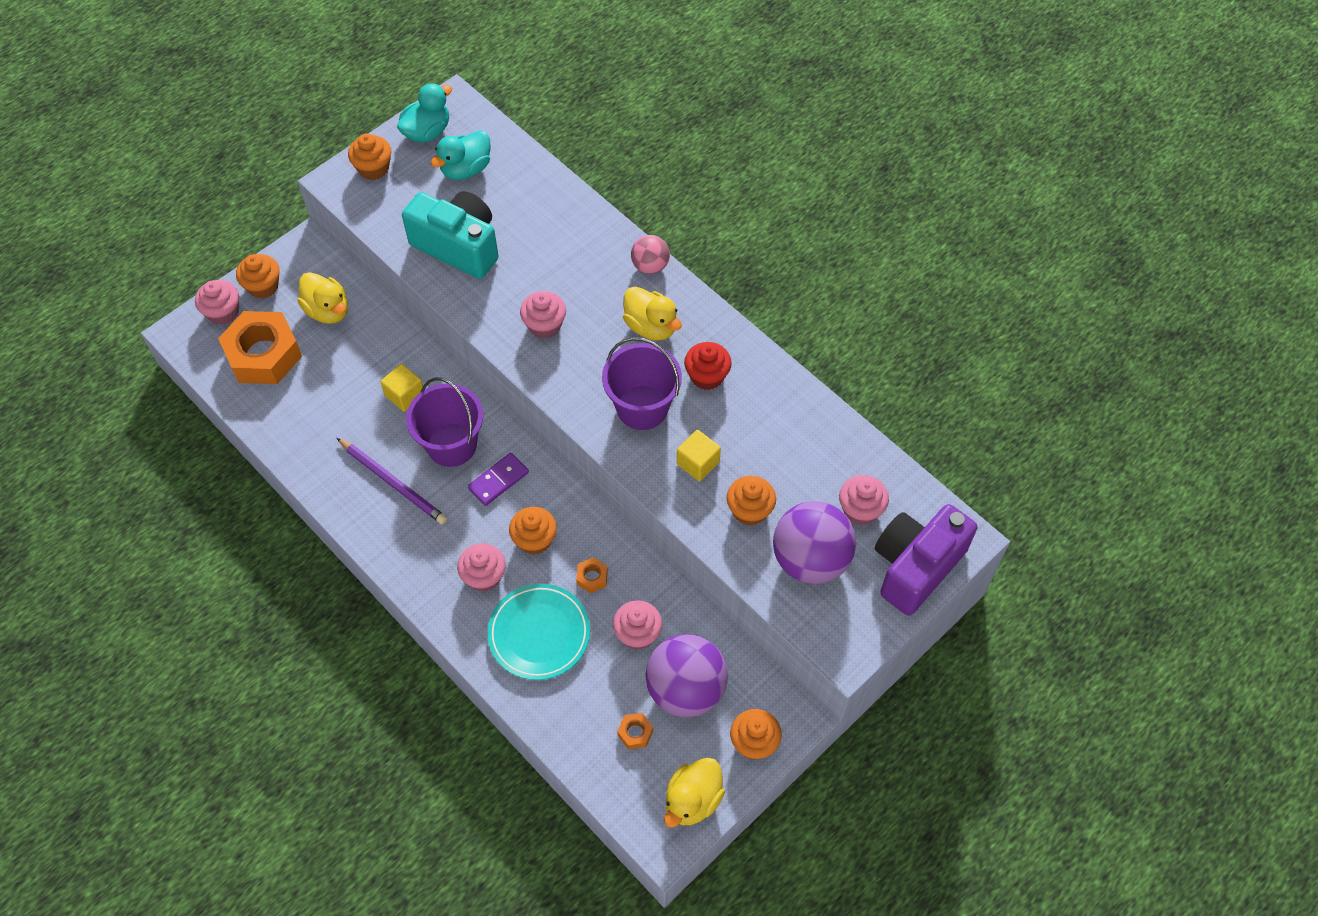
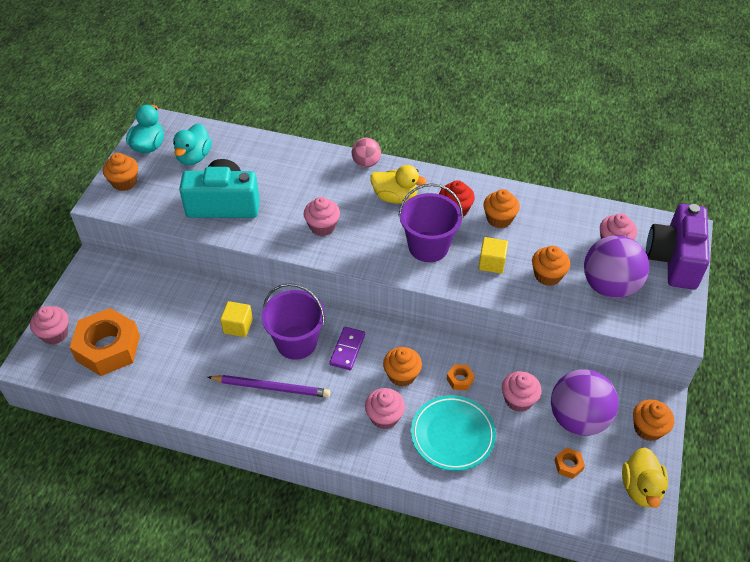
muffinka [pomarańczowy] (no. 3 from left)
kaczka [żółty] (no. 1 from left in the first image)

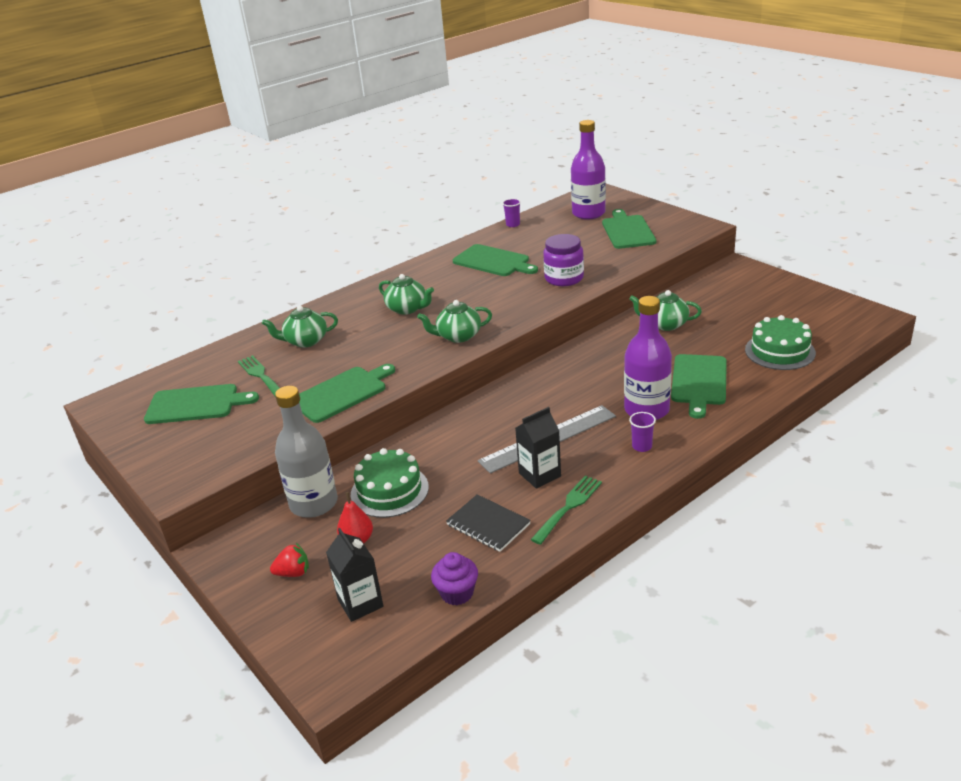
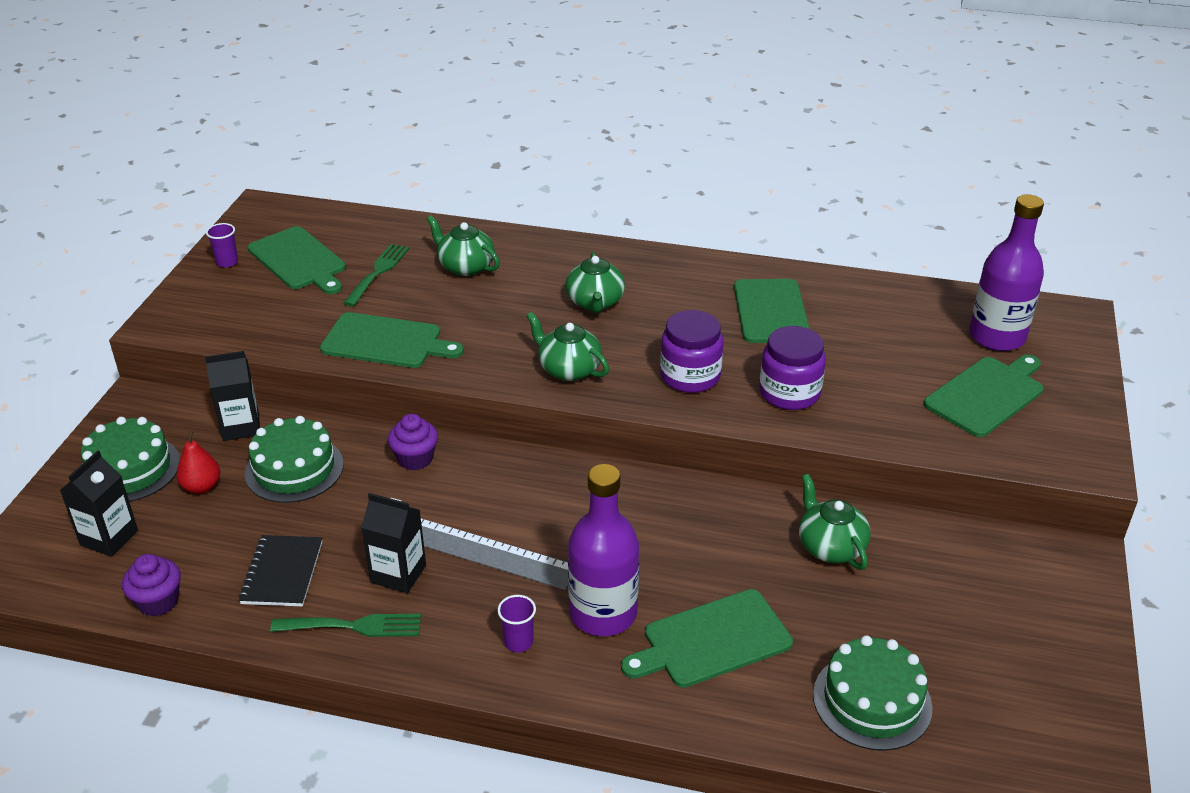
tort [zielony] (no. 1 from left)
karton mleka [czarny] (no. 2 from left)
szklanka [fioletowy] (no. 1 from left)
muffinka [fioletowy] (no. 2 from left)
słoik [fioletowy] (no. 1 from left)

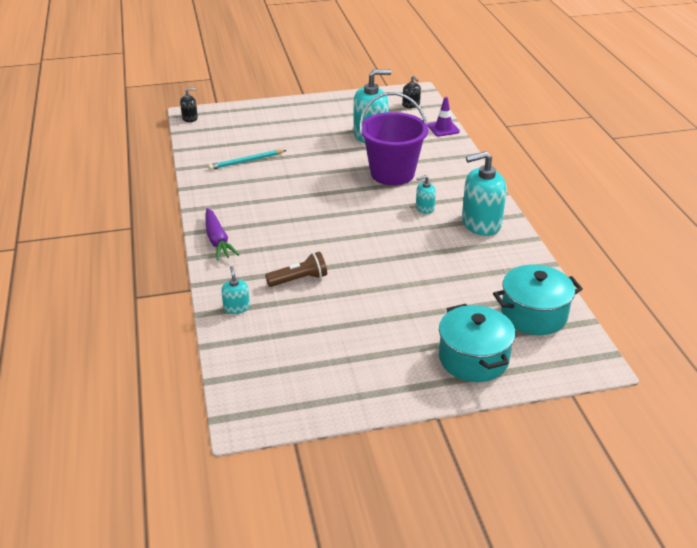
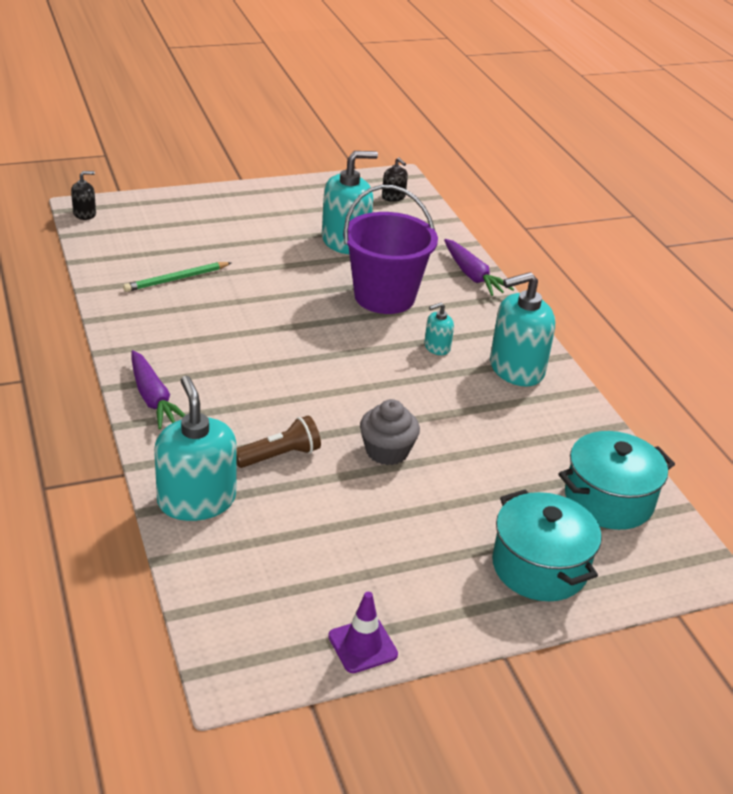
ołówek [zielony]
dozownik mydła [turkusowy] (no. 1 from left)
pachołek [fioletowy]
muffinka [szary]
marchewka [fioletowy] (no. 2 from left)

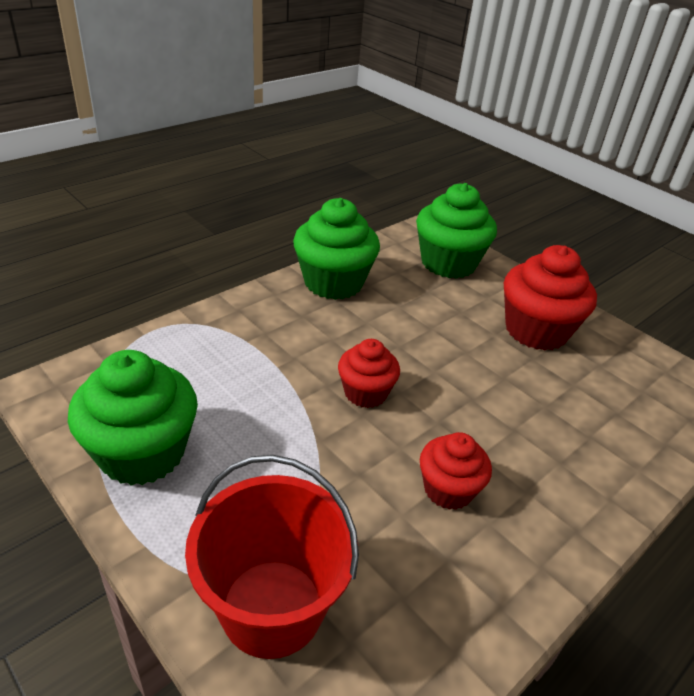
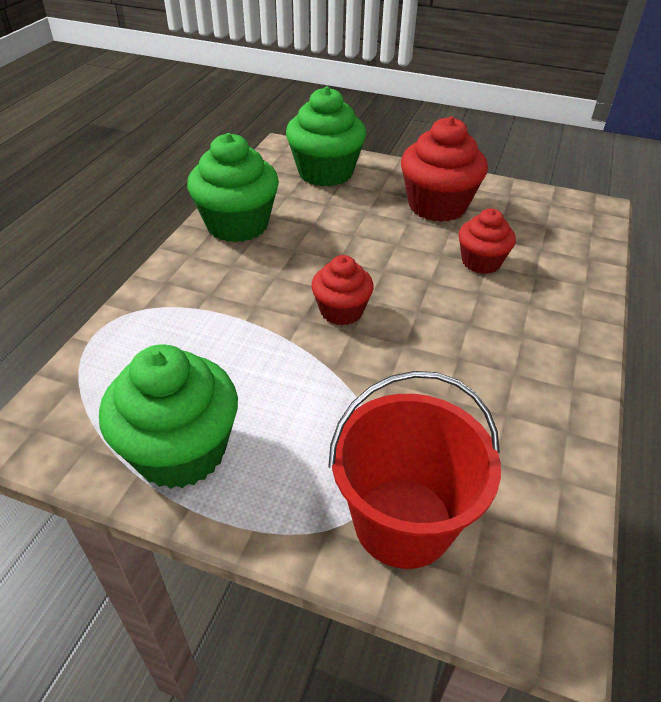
muffinka [czerwony] (no. 3 from left)

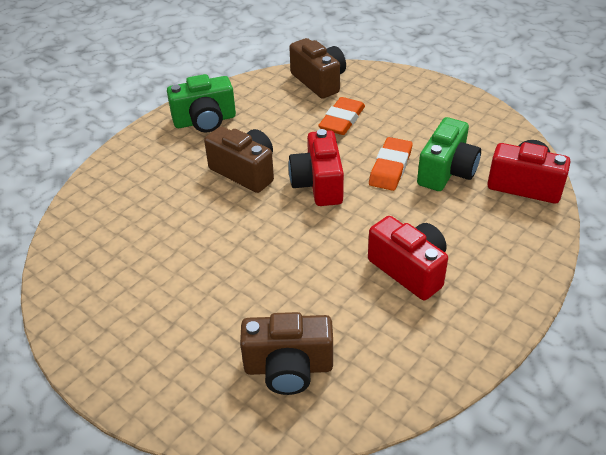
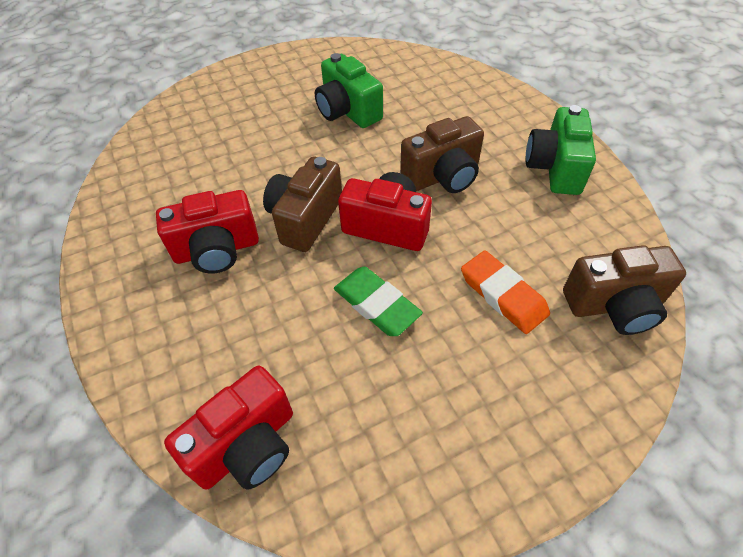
aparat fotograficzny [brązowy] (no. 1 from left)
gumka do mazania [zielony]
aparat fotograficzny [zielony] (no. 1 from left)

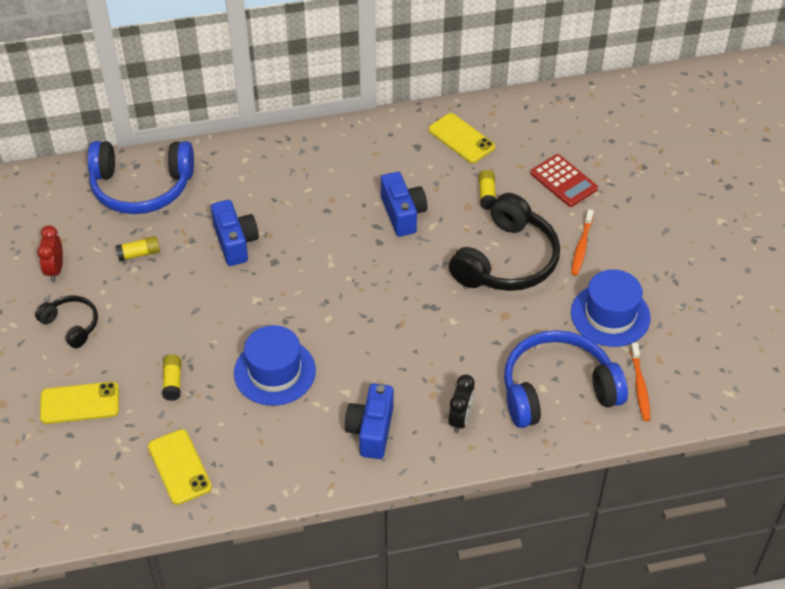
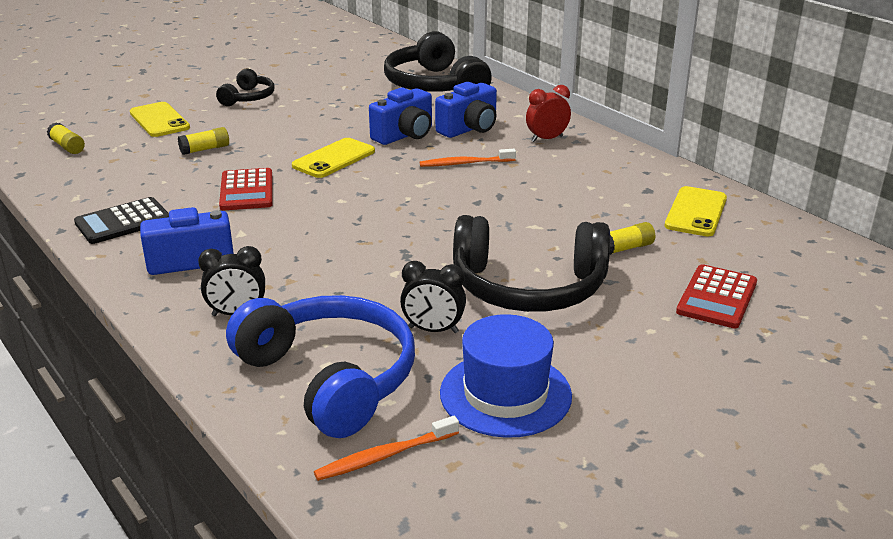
budzik [czerwony]
słuchawki [czarny] (no. 2 from left)
klej w sztyfcie [żółty] (no. 1 from left)
telefon [żółty] (no. 2 from left)
kalkulator [czerwony] (no. 1 from left)
aparat fotograficzny [niebieski] (no. 3 from left)
szczoteczka do zębów [pomarańczowy] (no. 2 from left)
kalkulator [czarny]
budzik [czarny] (no. 2 from left)

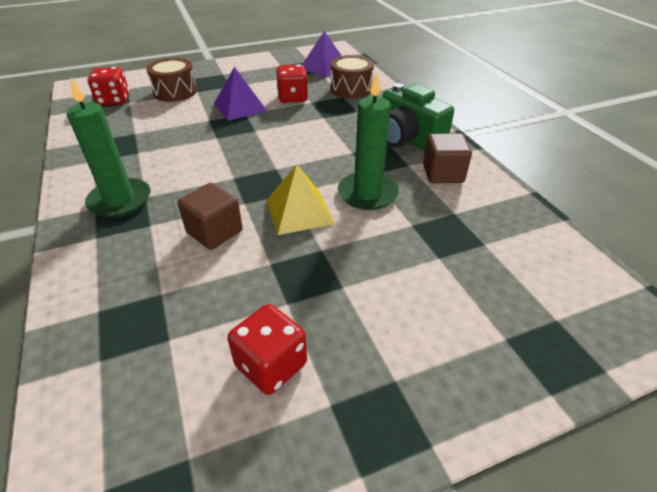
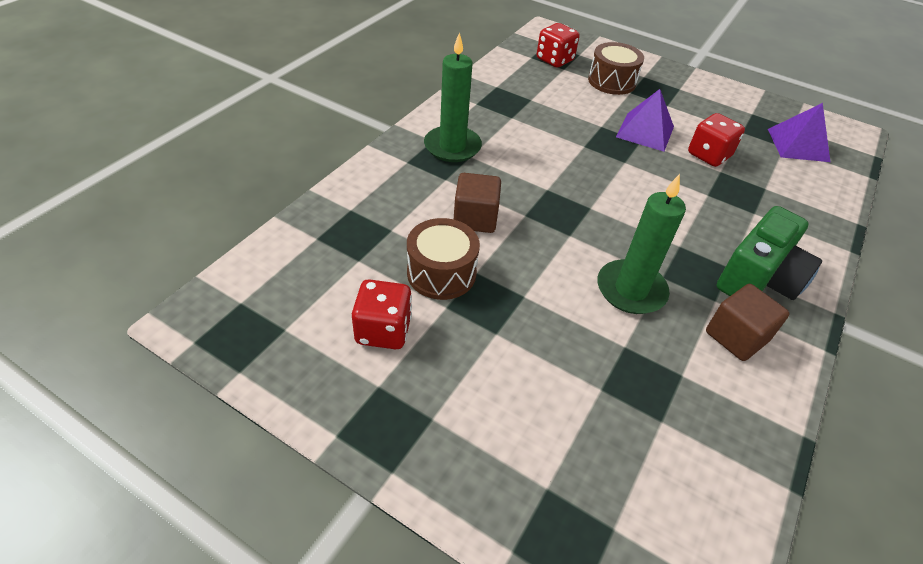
piramida [żółty]
bęben [brązowy] (no. 1 from left)
aparat fotograficzny [zielony]

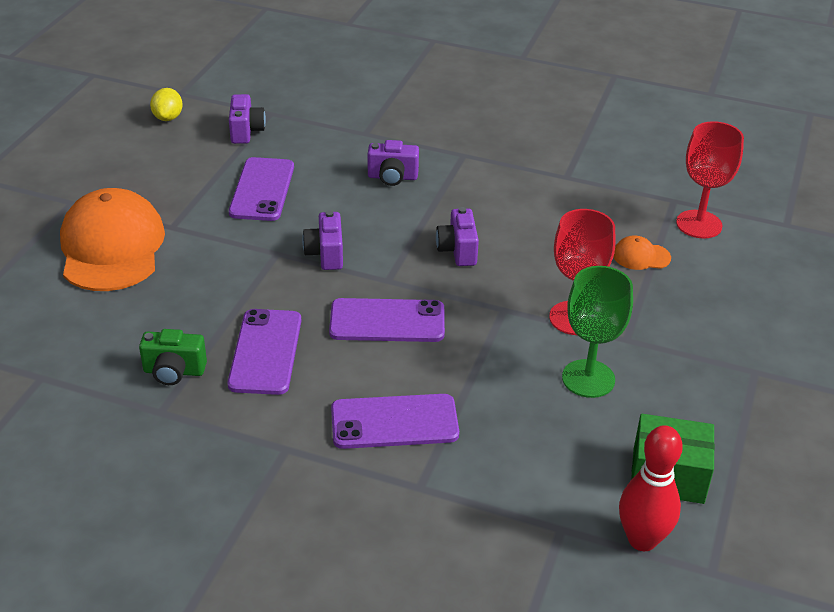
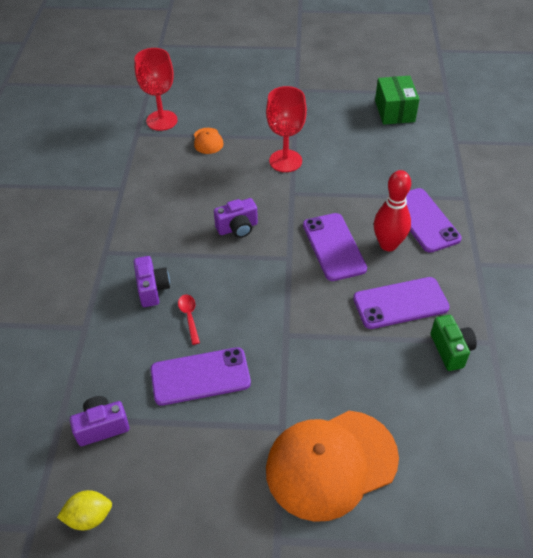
aparat fotograficzny [fioletowy] (no. 2 from left in the first image)
kielich [zielony]
kręgiel [czerwony]
łyżka [czerwony]

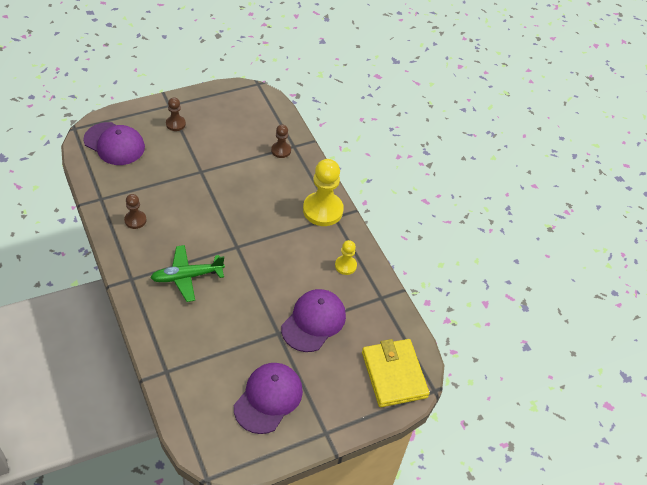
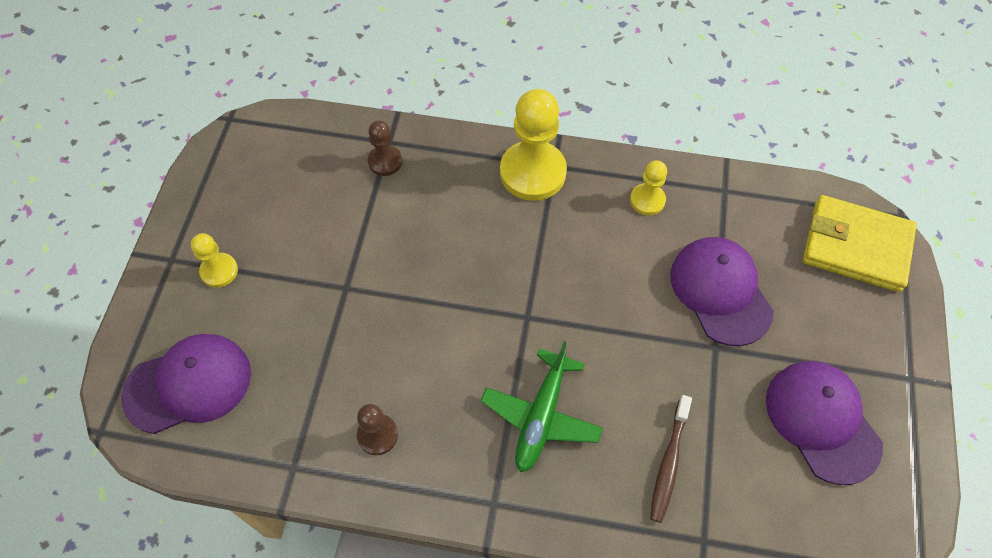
pionek [żółty] (no. 1 from left)
szczoteczka do zębów [brązowy]

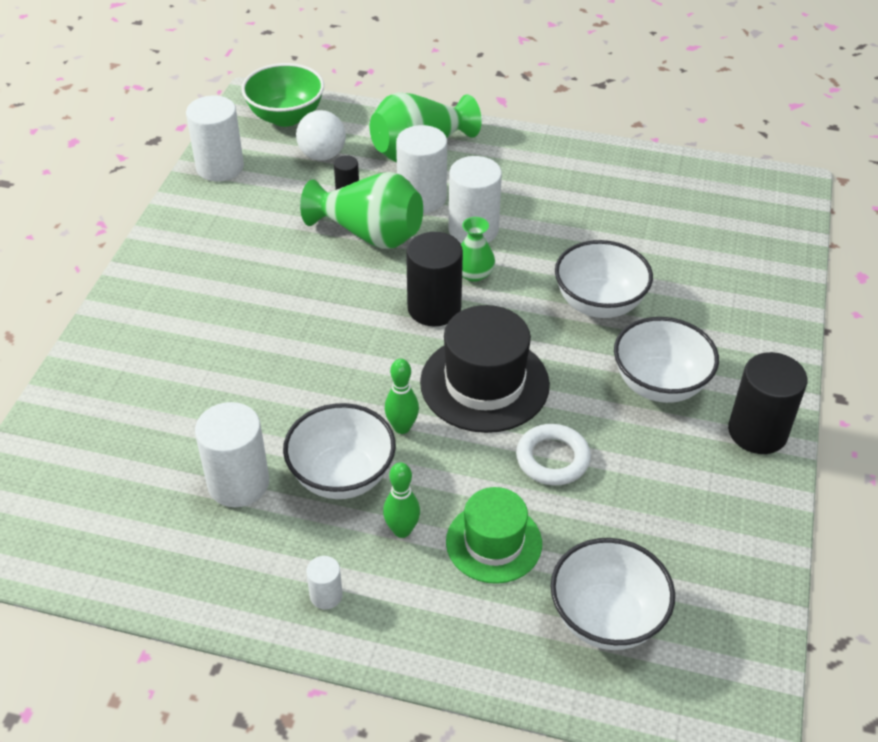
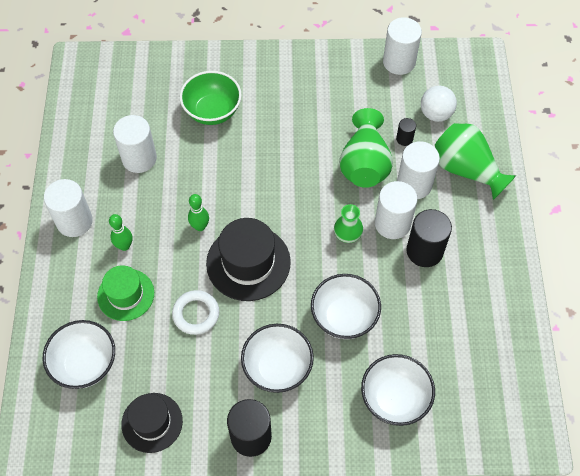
miska [zielony]
miska [biały] (no. 4 from left)
walec [biały] (no. 1 from left)
walec [czarny] (no. 3 from left)
kapelusz [czarny] (no. 1 from left)

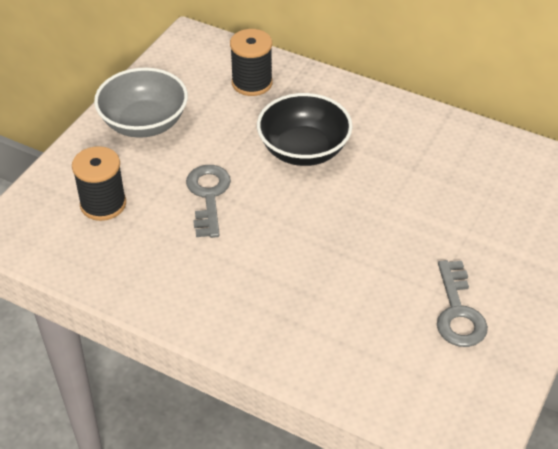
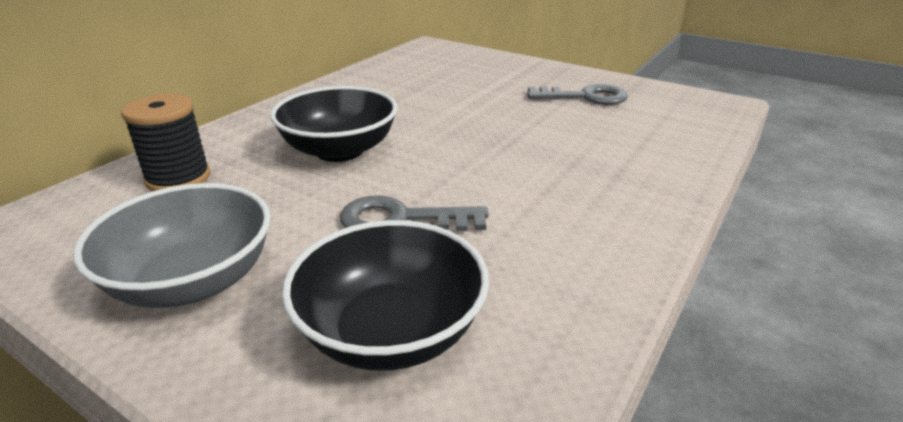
miska [czarny] (no. 2 from left)

